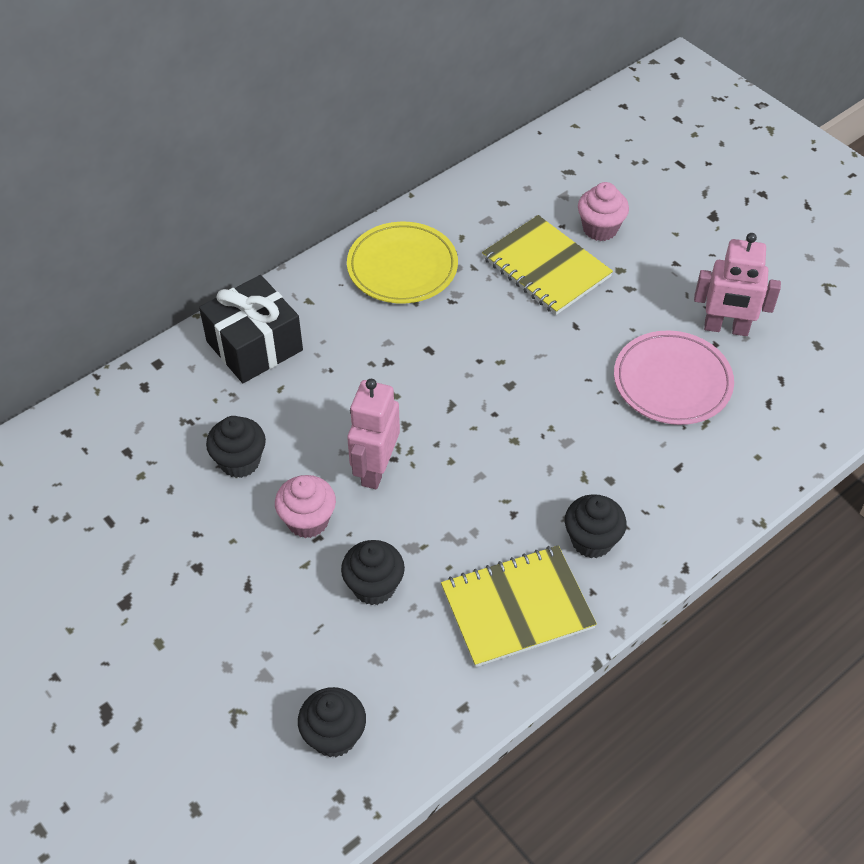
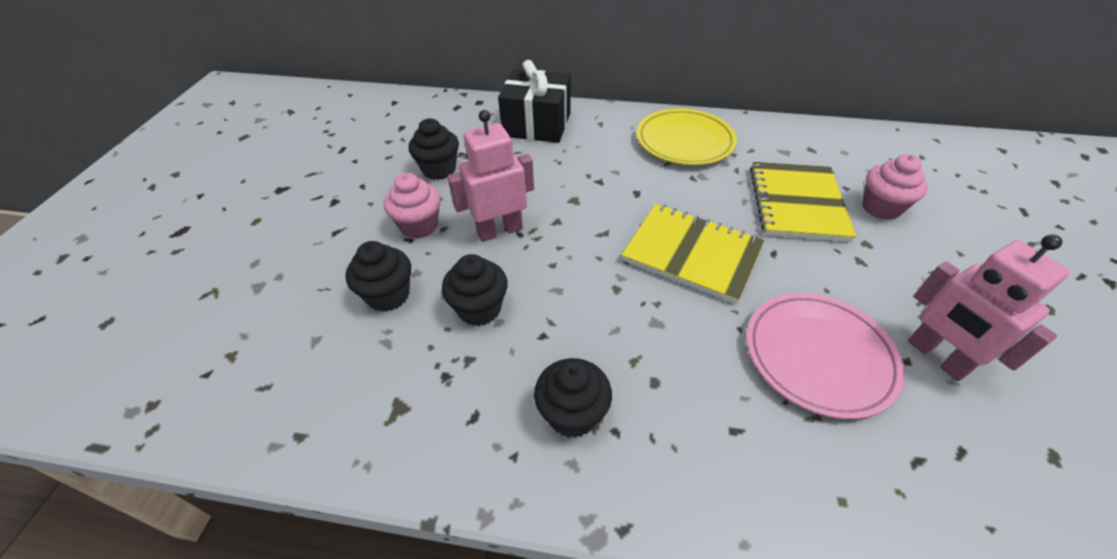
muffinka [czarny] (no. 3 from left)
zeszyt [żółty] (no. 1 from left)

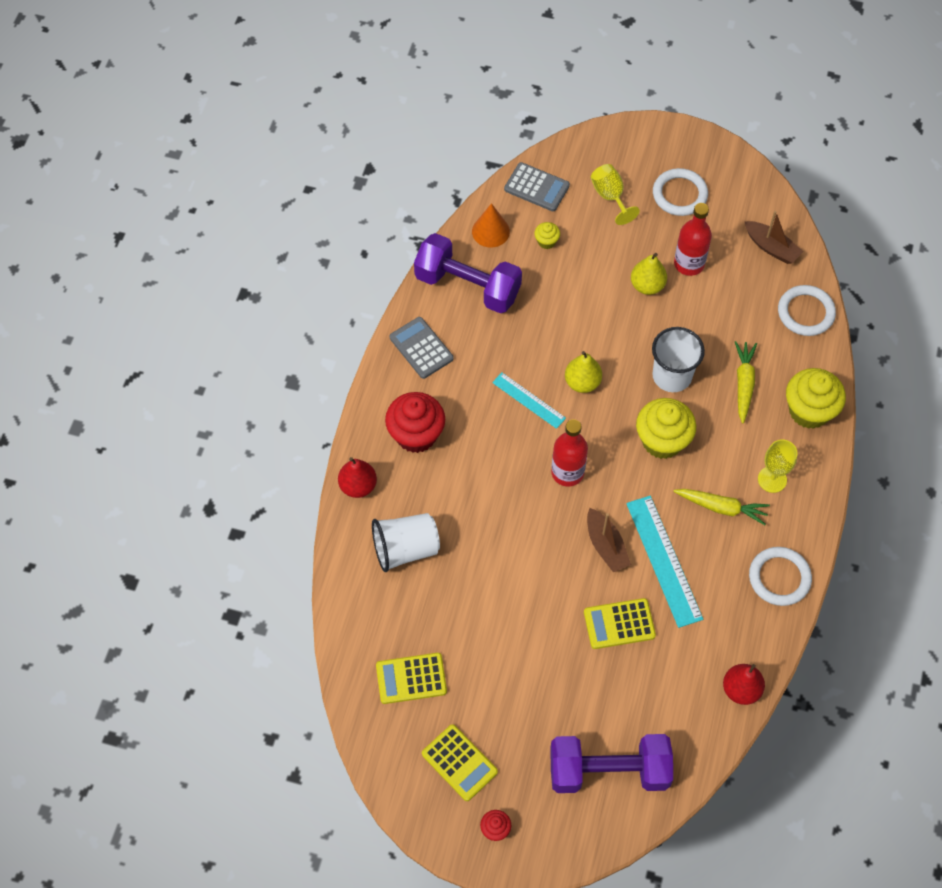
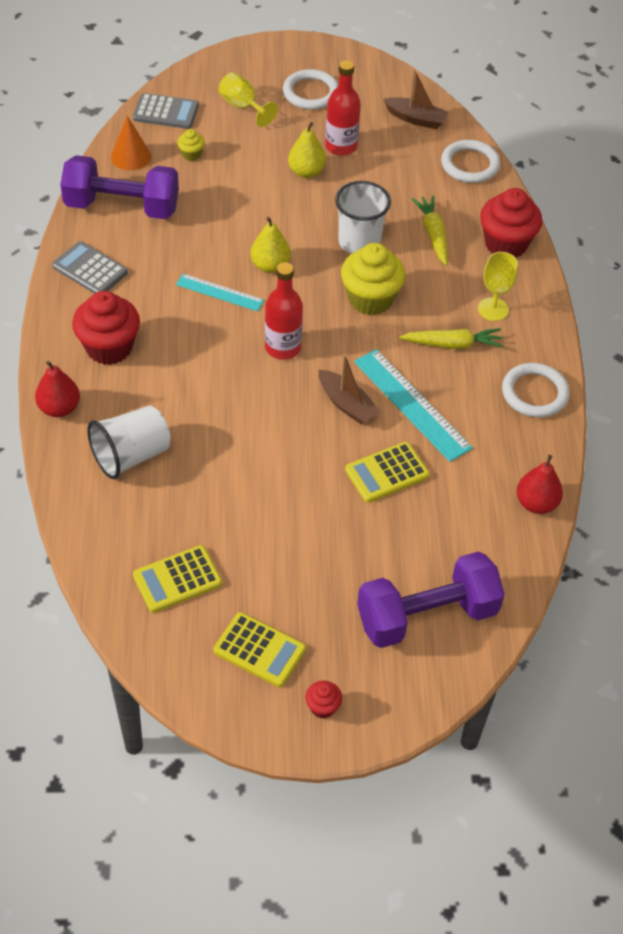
muffinka [czerwony] (no. 3 from left)

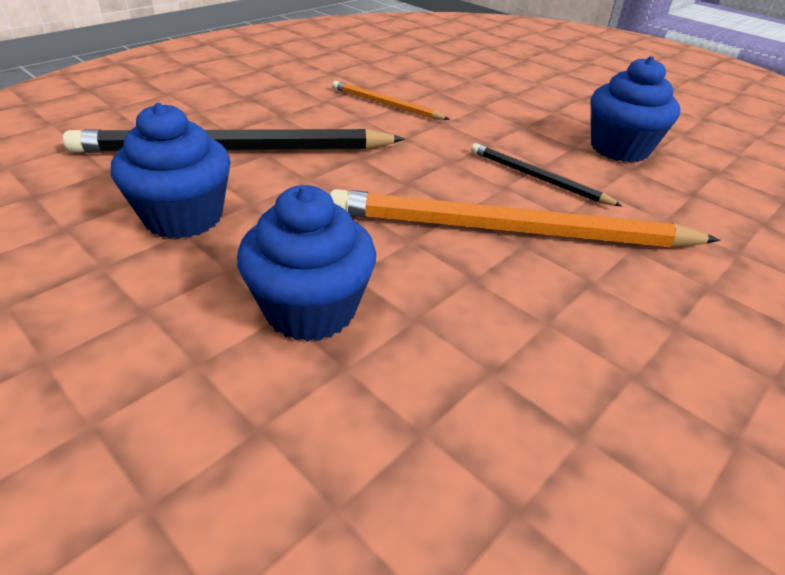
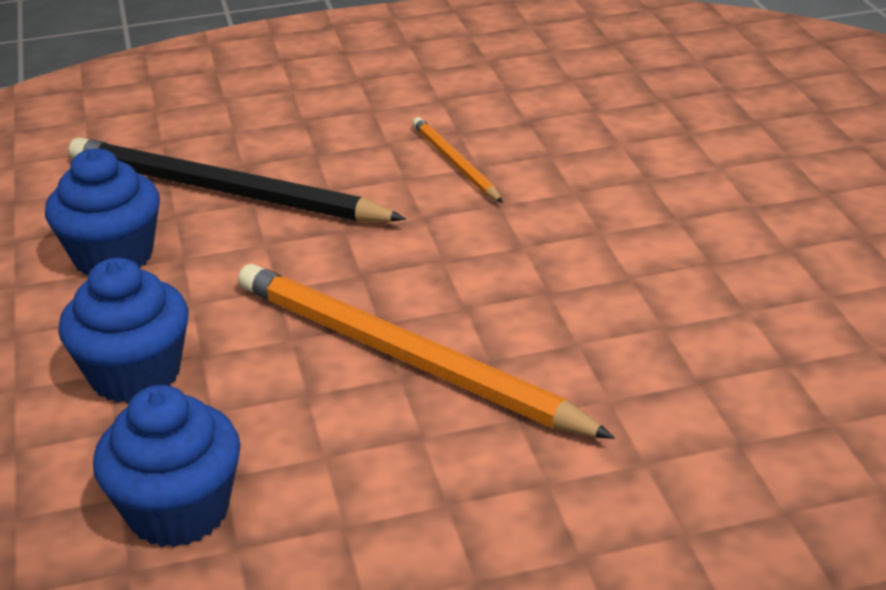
ołówek [czarny] (no. 2 from left in the first image)
muffinka [niebieski] (no. 3 from left)

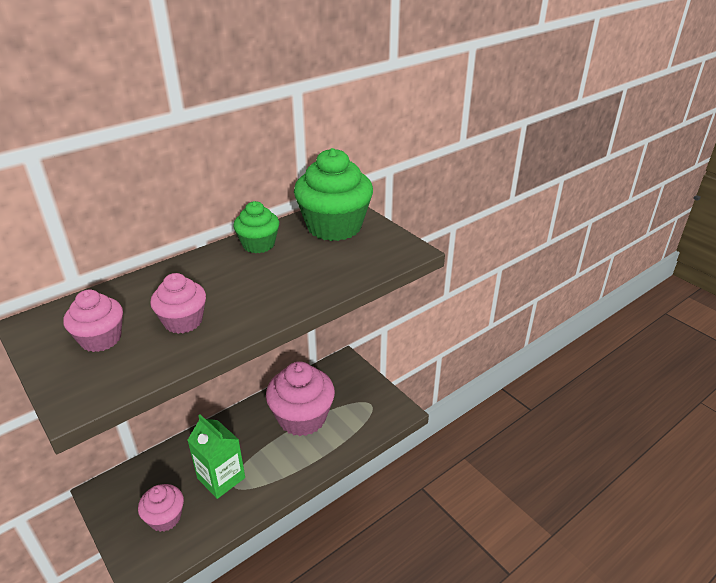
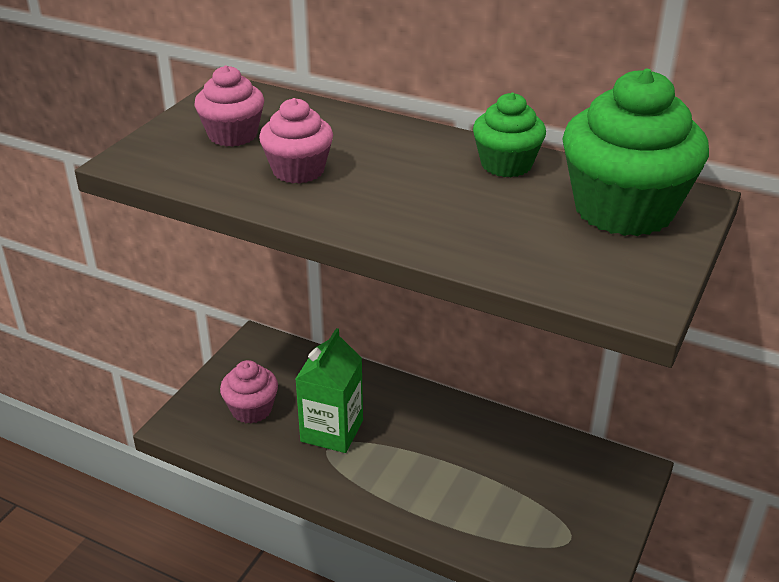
muffinka [różowy] (no. 4 from left in the first image)

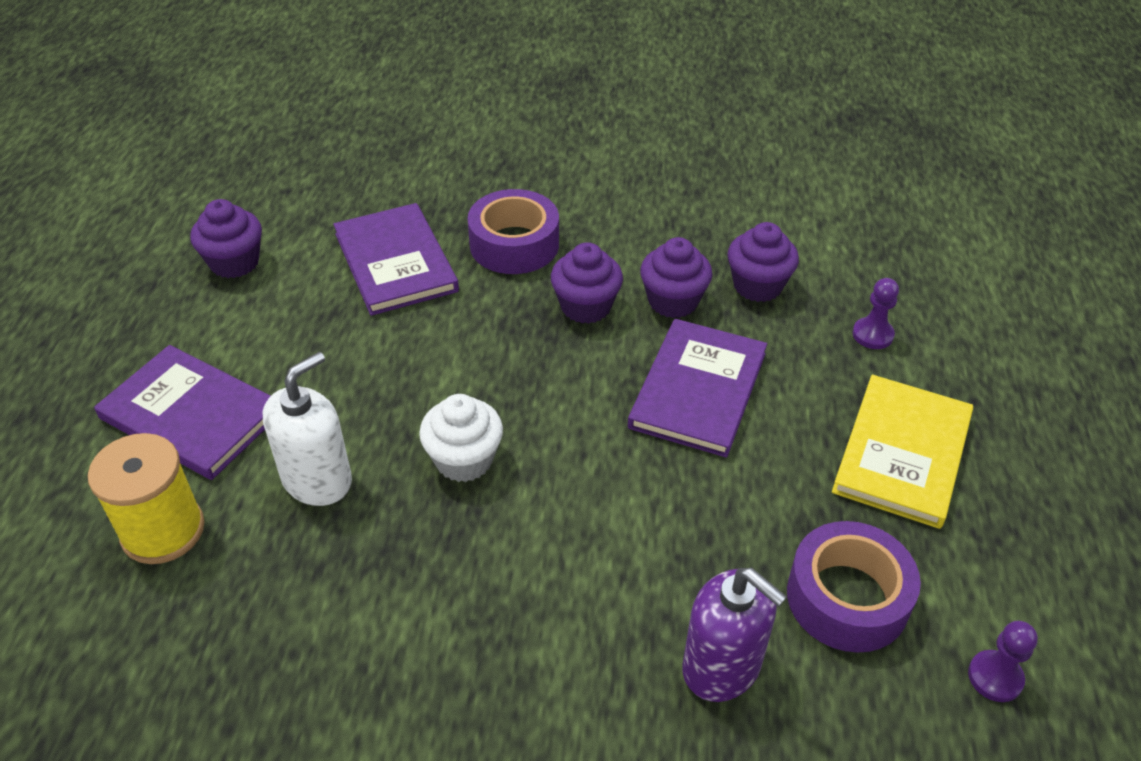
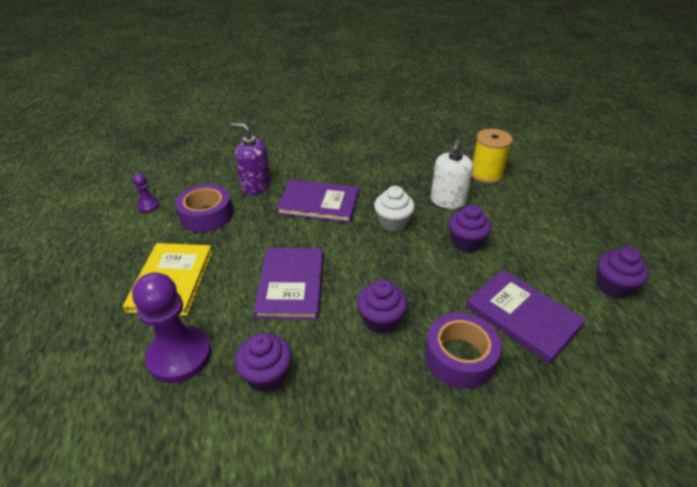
książka [fioletowy] (no. 2 from left)
muffinka [fioletowy] (no. 3 from left)
pionek [fioletowy] (no. 2 from left)

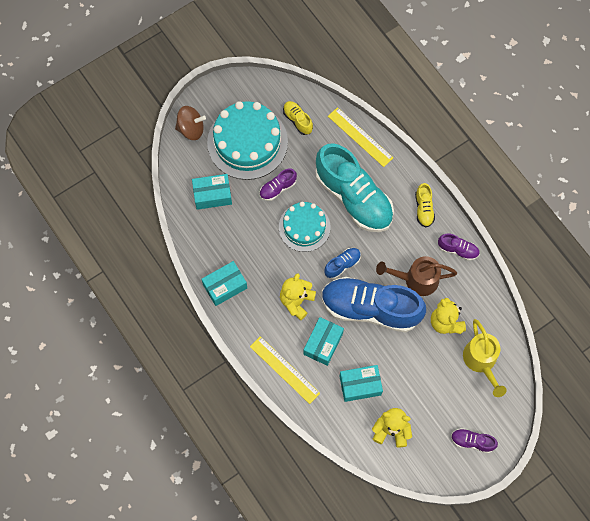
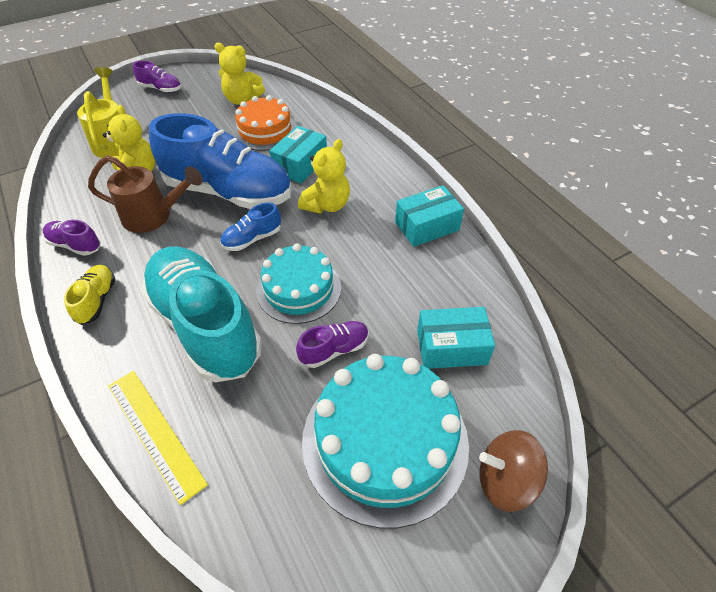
linijka [żółty] (no. 1 from left in the first image)
but [żółty] (no. 1 from left in the first image)
tort [pomarańczowy]

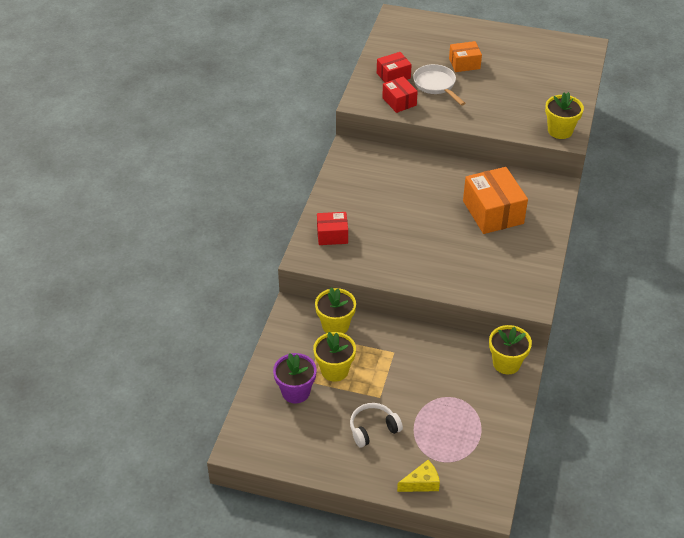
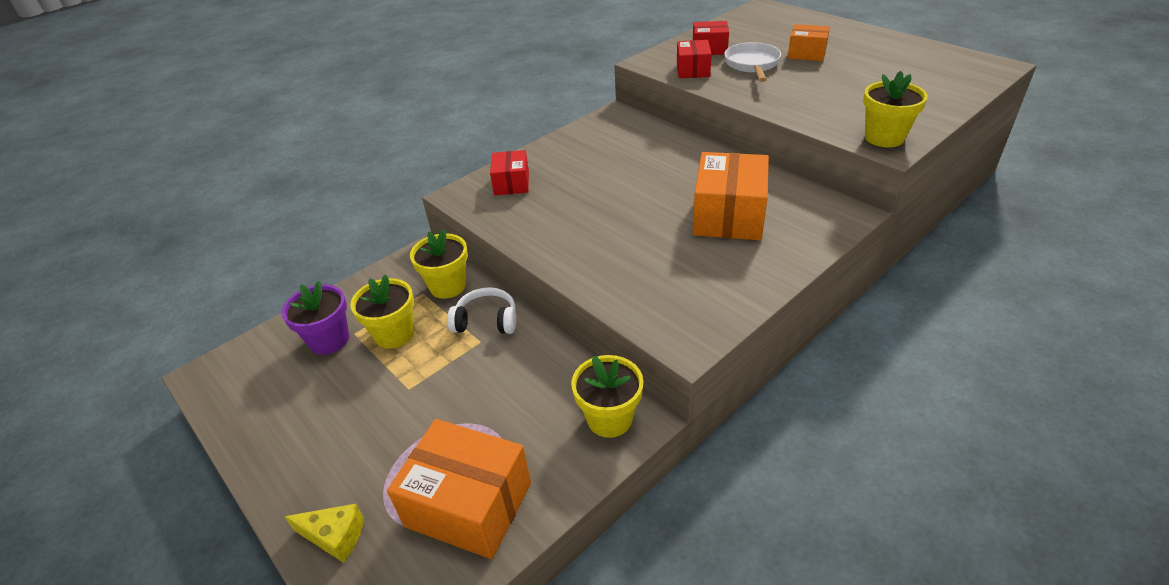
pudełko [czerwony] (no. 1 from left)
słuchawki [biały]
pudełko [pomarańczowy] (no. 1 from left)

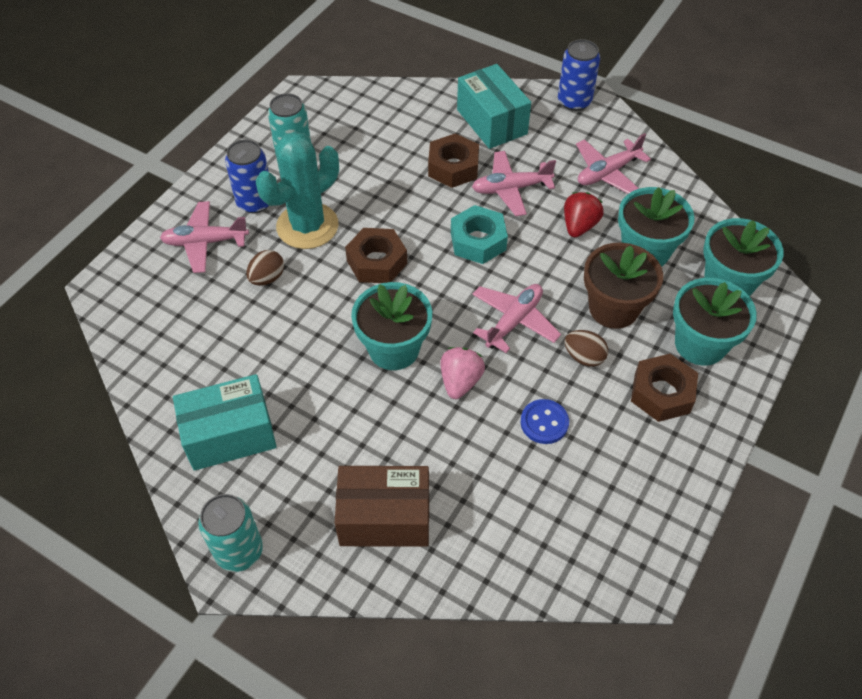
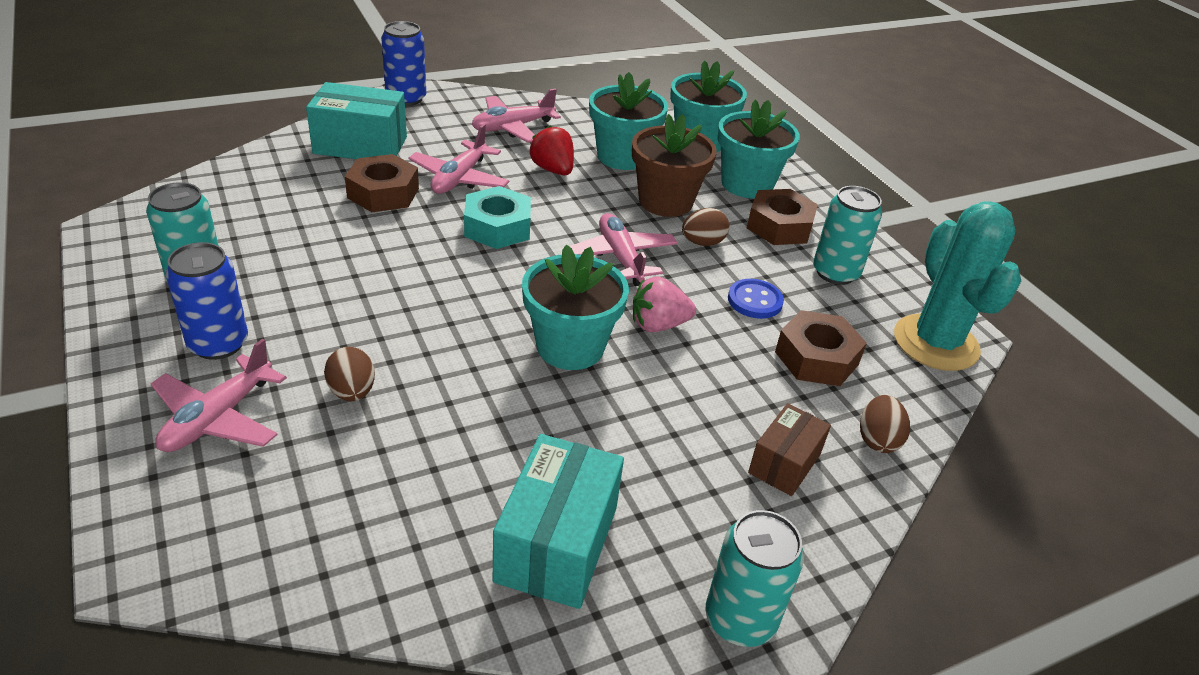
kaktus [turkusowy]
pudełko [brązowy]
nakrętka [brązowy] (no. 3 from left)
truskawka [różowy]
samolot [różowy] (no. 3 from left)
puszka [turkusowy] (no. 3 from left)
jajko [brązowy] (no. 3 from left)

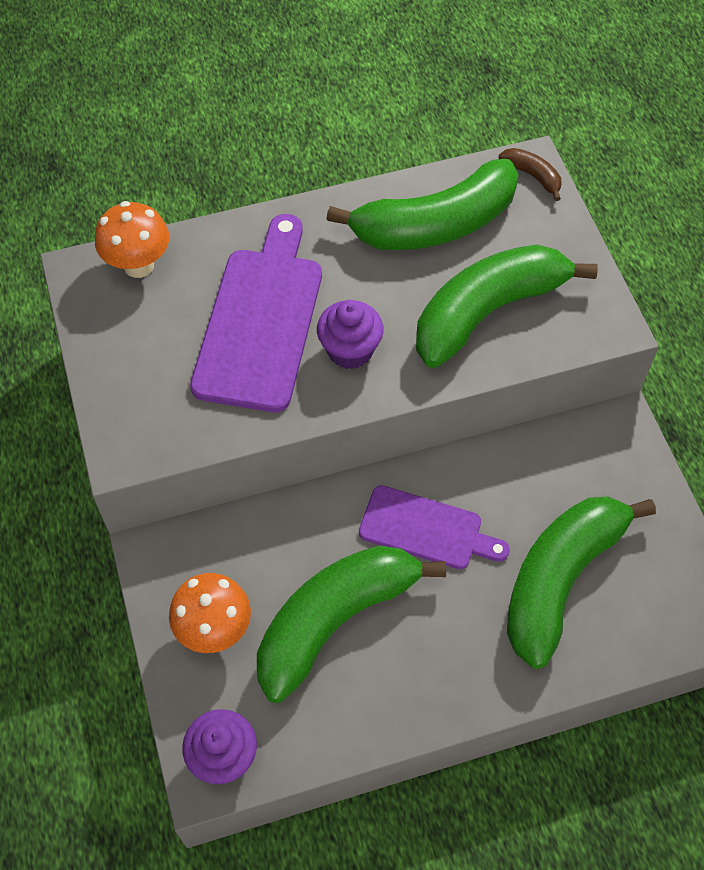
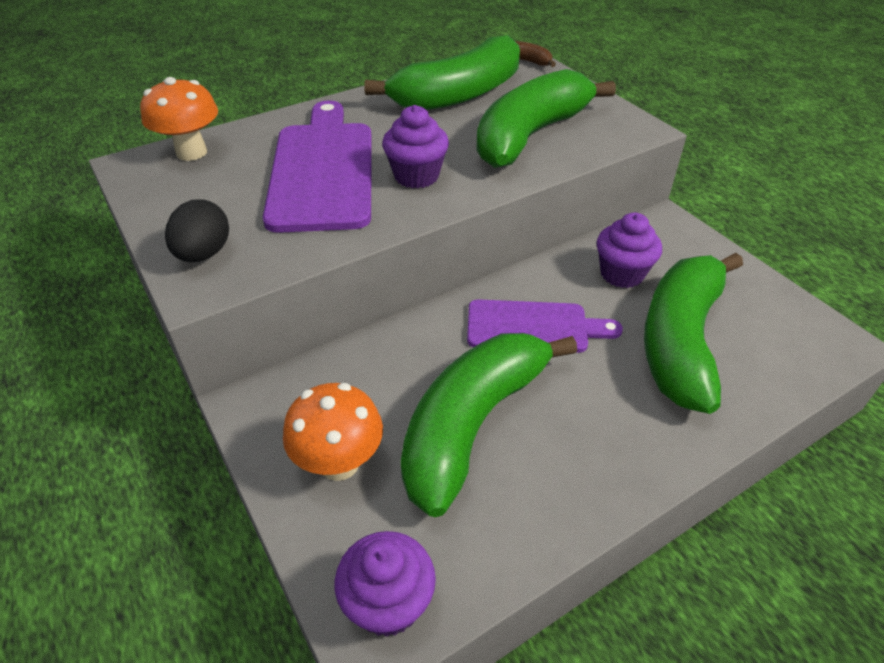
jajko [czarny]
muffinka [fioletowy] (no. 3 from left)

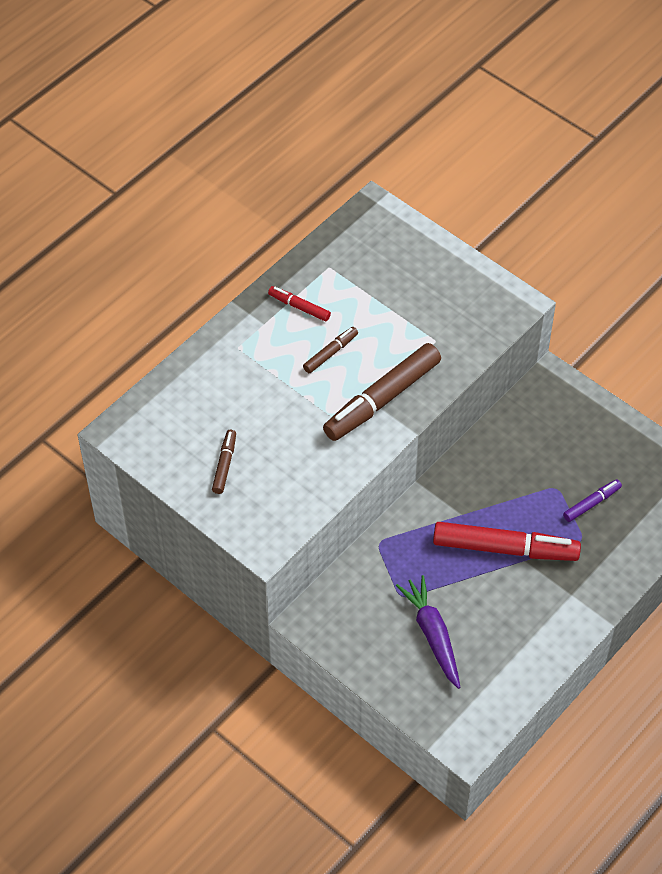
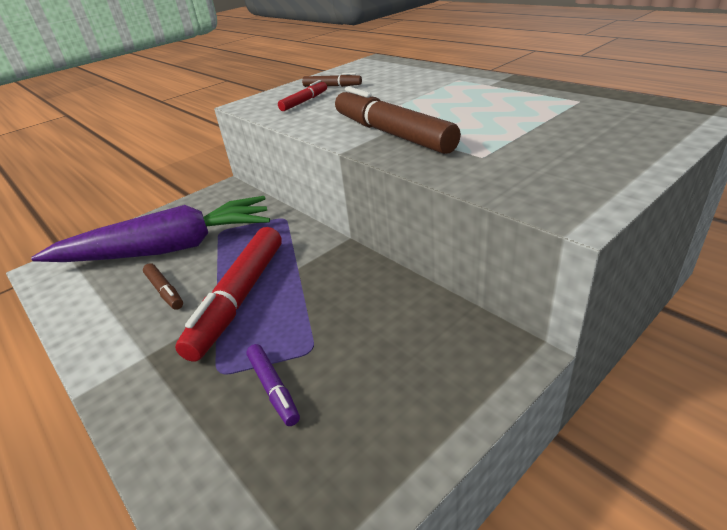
flamaster [czerwony] (no. 2 from left)
flamaster [brązowy] (no. 1 from left)
marchewka [fioletowy]

